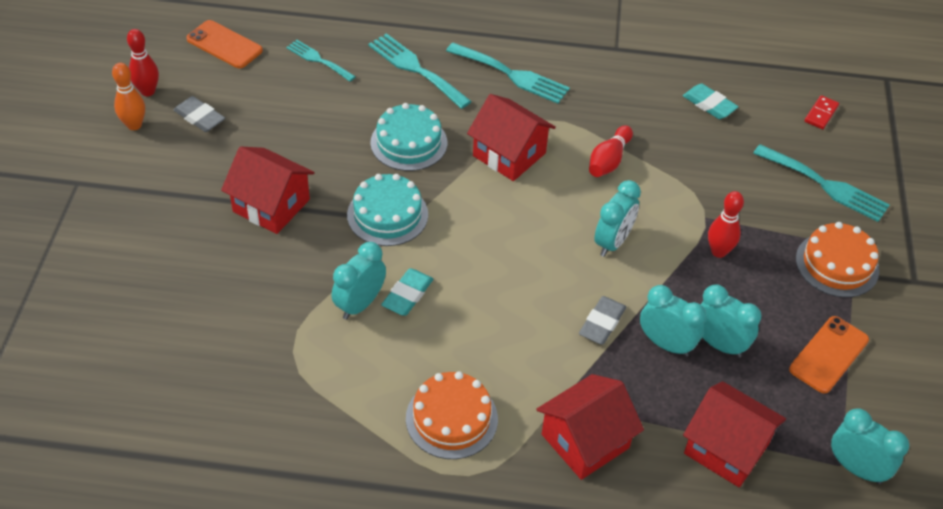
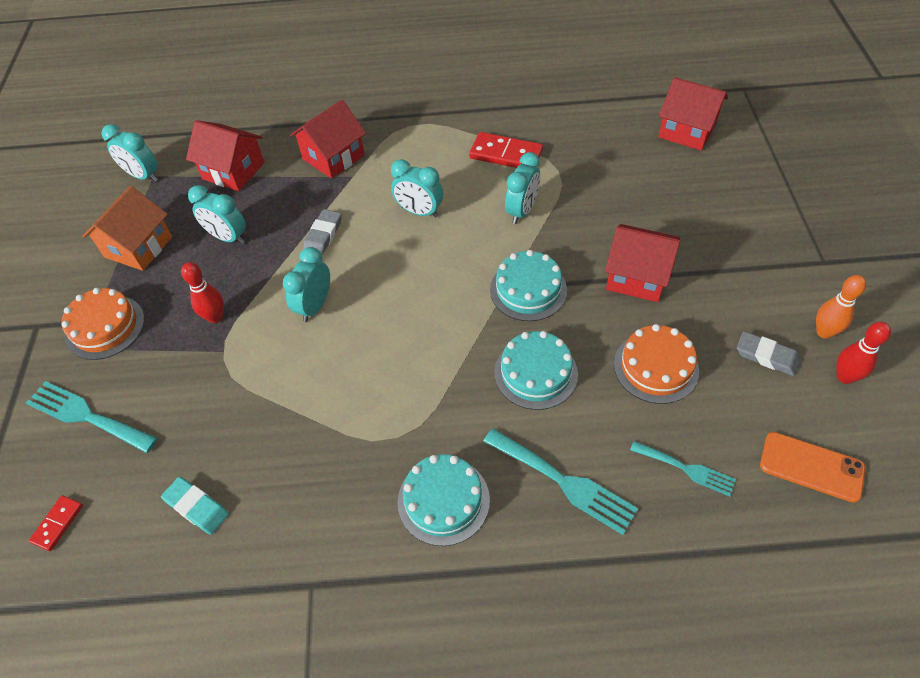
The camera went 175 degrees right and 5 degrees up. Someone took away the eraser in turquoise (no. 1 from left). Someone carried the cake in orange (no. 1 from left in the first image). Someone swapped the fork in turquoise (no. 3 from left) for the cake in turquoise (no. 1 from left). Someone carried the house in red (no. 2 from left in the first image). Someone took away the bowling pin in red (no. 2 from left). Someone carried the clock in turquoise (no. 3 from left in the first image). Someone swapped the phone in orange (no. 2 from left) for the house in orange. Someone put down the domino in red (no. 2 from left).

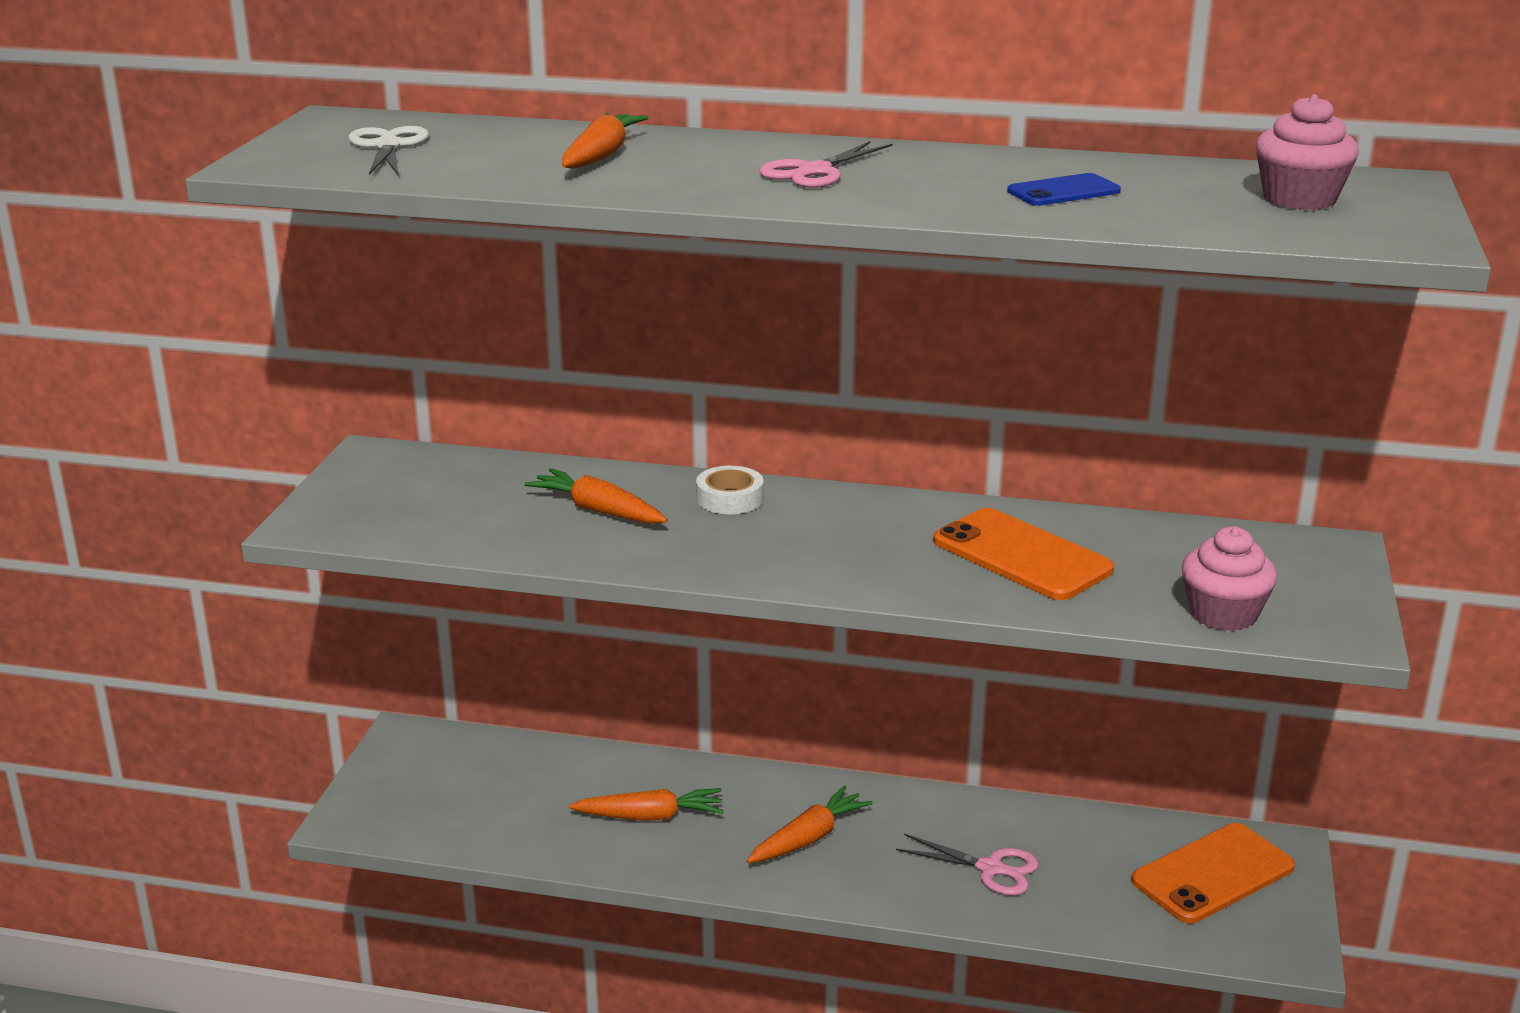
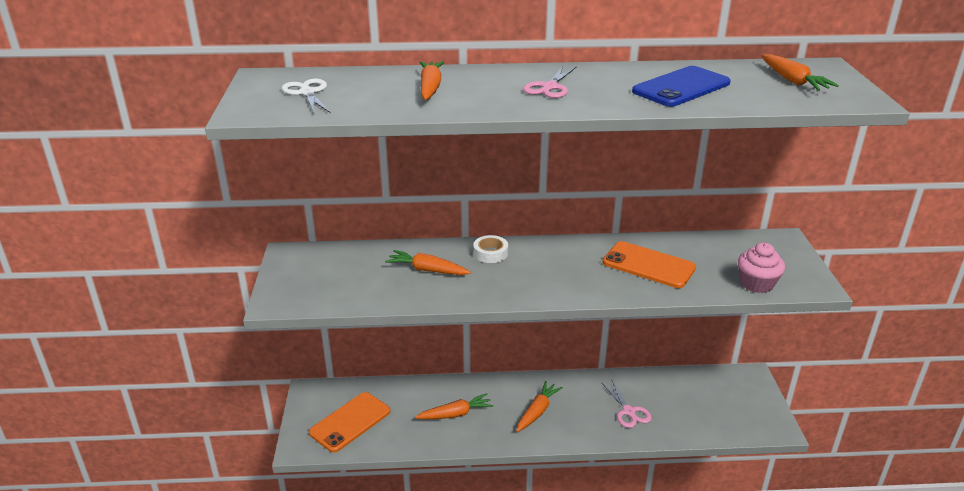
The camera went 15 degrees left and 5 degrees up. Someone rotated the scissors in pink (no. 2 from left) by 60 degrees clockwise. Someone scaled the phone in blue by 1.82. Someone carried the phone in orange (no. 2 from left in the first image). Someone swapped the cupcake in pink (no. 2 from left) for the carrot in orange (no. 5 from left).

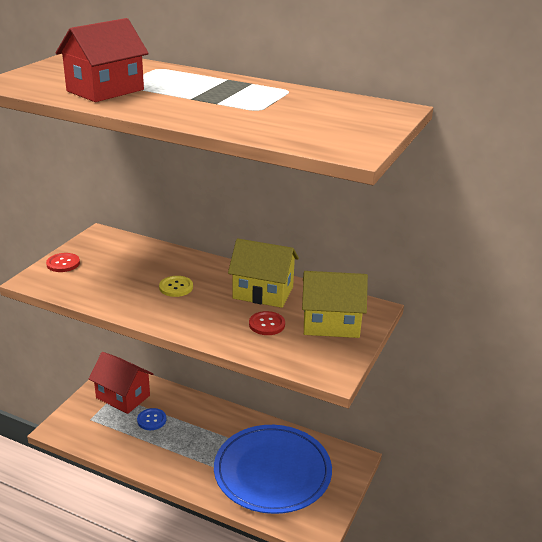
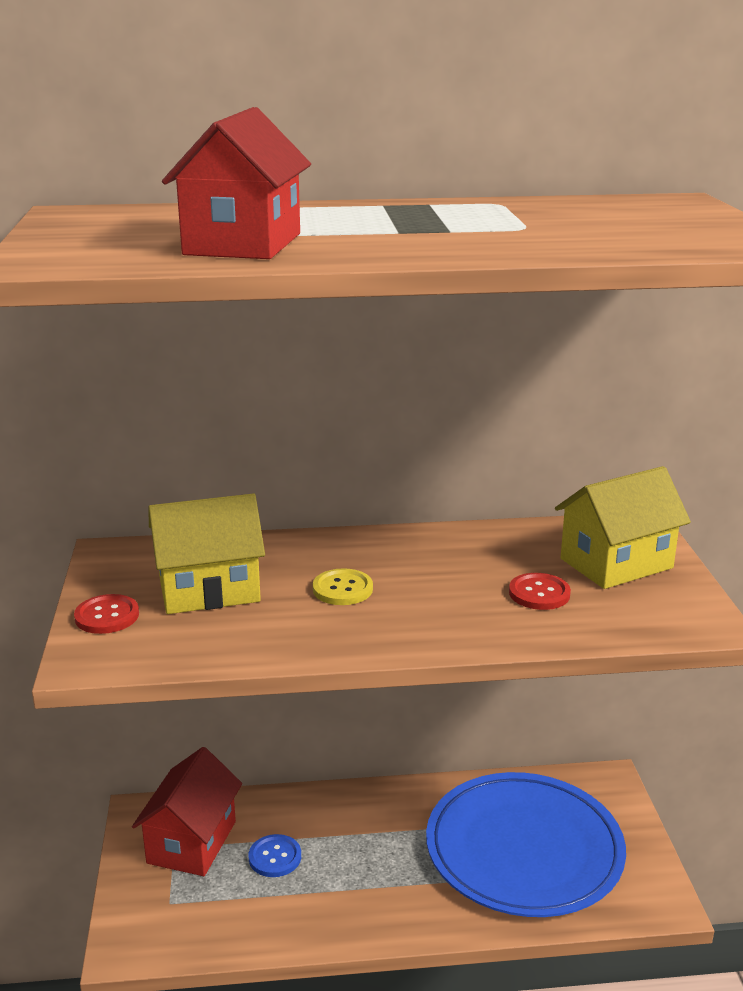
The camera went 30 degrees left and 5 degrees down. Someone rotated the house in red (no. 2 from left in the first image) by 75 degrees counterclockwise. Someone carried the house in yellow (no. 1 from left).

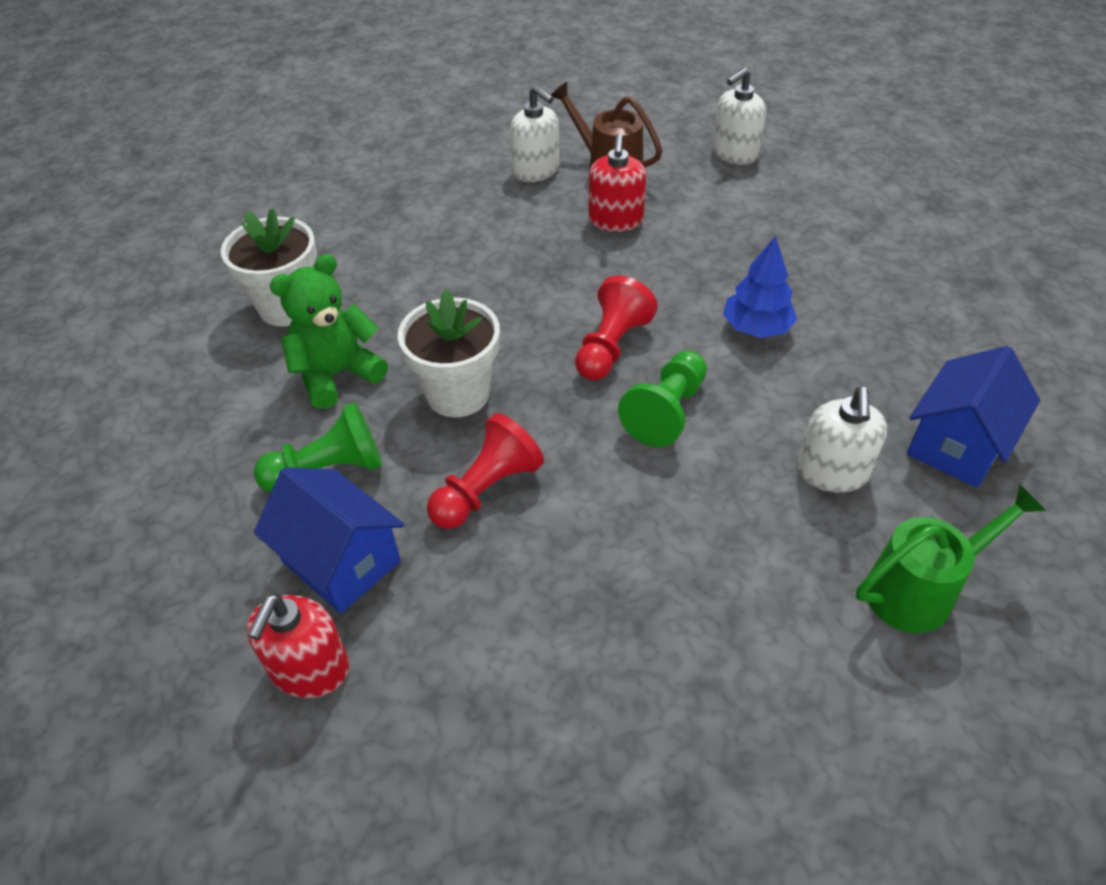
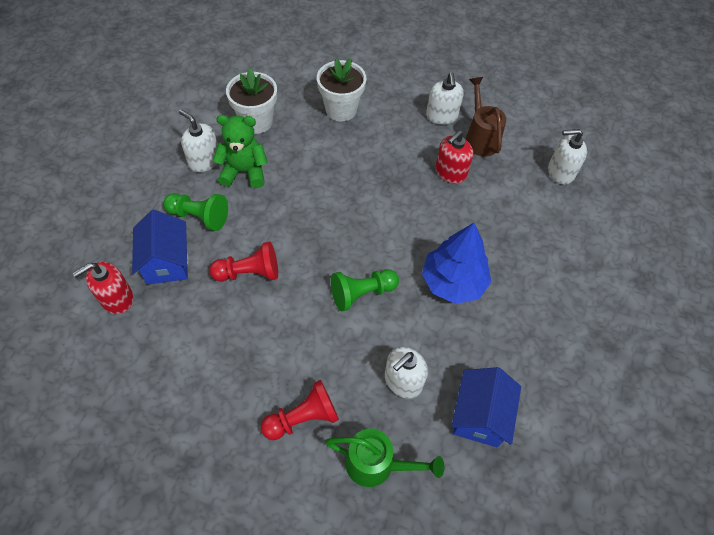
The camera went 35 degrees right and 10 degrees up. Someone carried the flower pot in white (no. 2 from left). Someone carried the pawn in red (no. 2 from left). Someone scaled the tree in blue by 1.51. Someone rotated the house in blue (no. 2 from left) by 60 degrees counterclockwise. Someone put down the soap dispenser in white (no. 1 from left).

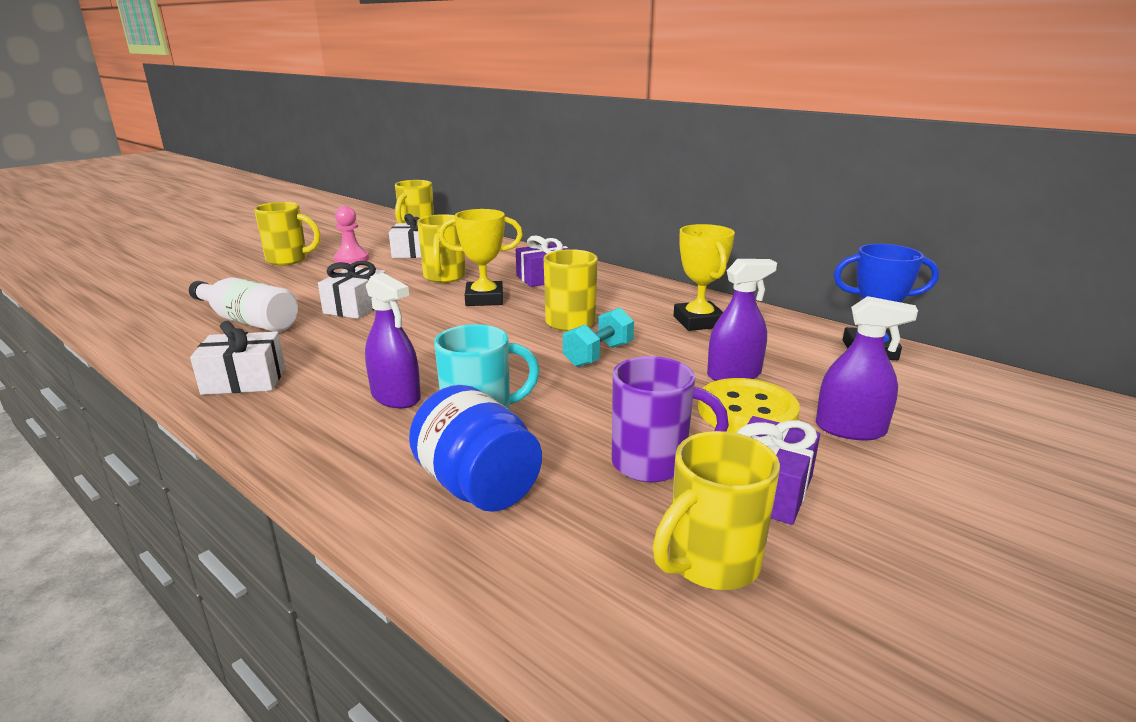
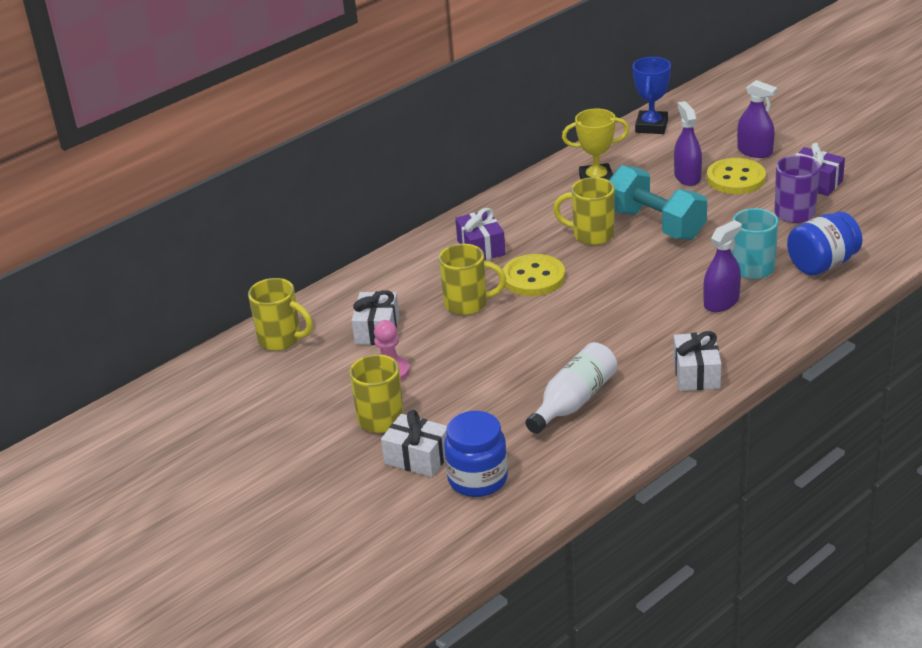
The camera went 80 degrees left and 10 degrees up. Someone carried the gift in white (no. 2 from left). Someone swapped the trophy in yellow (no. 1 from left) for the button in yellow (no. 1 from left). Someone scaled the dumbbell in turquoise by 1.76. Someone took away the mug in yellow (no. 5 from left). Someone rotated the spray bottle in purple (no. 3 from left) by 105 degrees clockwise. Someone put down the jar in blue (no. 1 from left).

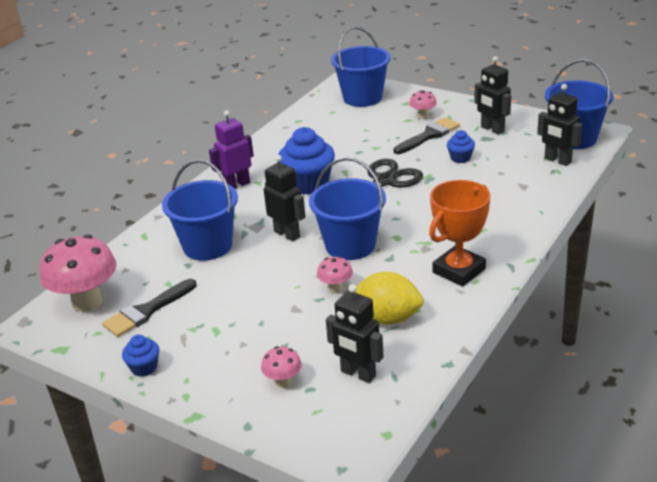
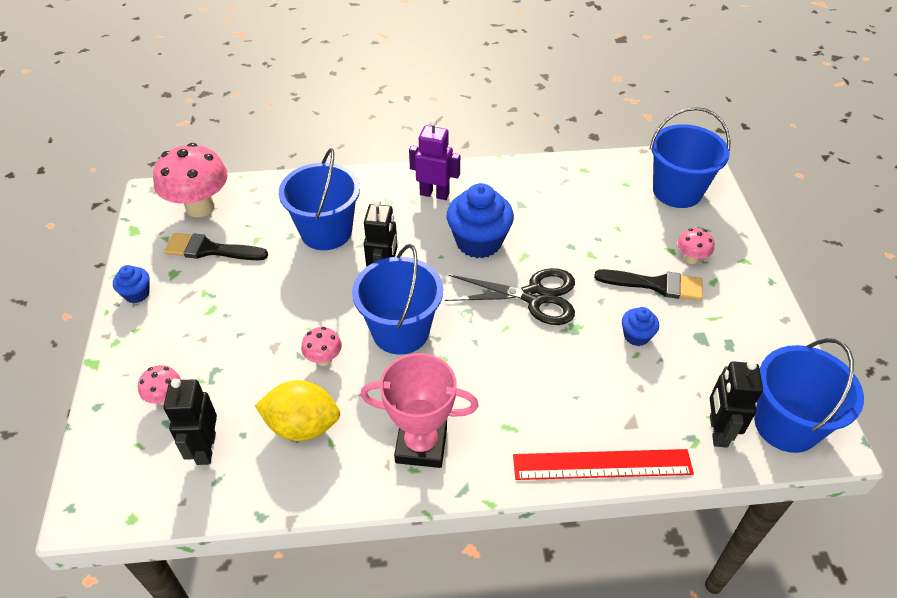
The camera went 50 degrees right and 15 degrees up. Someone rotated the lemon in yellow by 60 degrees counterclockwise. Someone repainted the trophy in orange, which became the trophy in pink. Someone took away the robot in black (no. 3 from left). Someone put down the ruler in red.

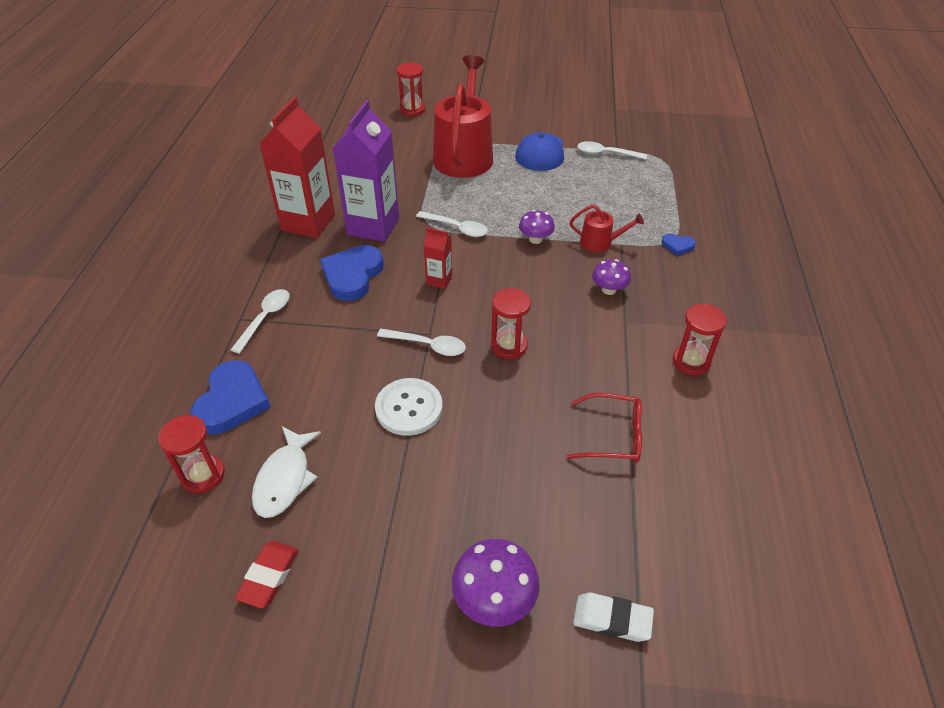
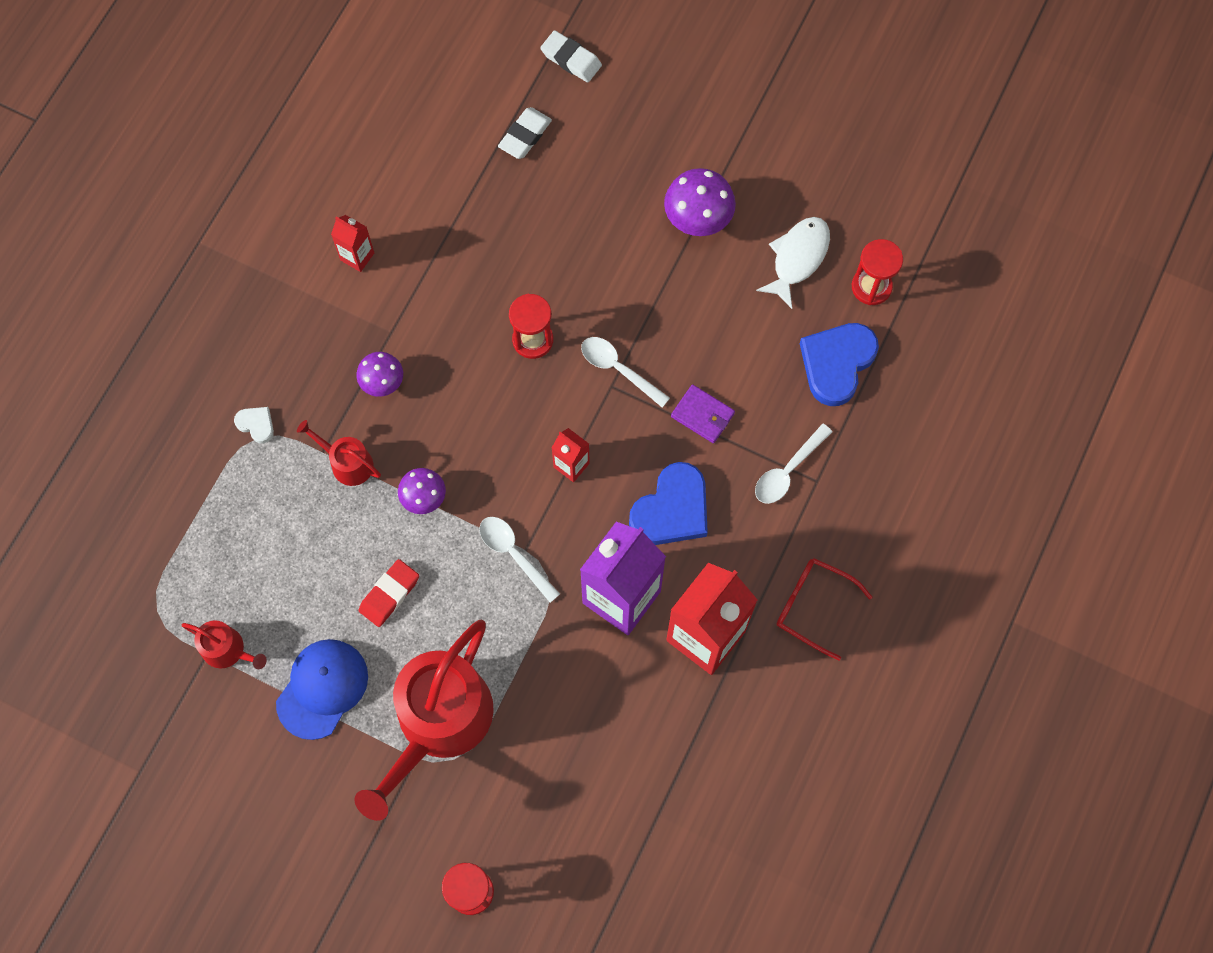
The camera went 160 degrees left and 25 degrees up. Someone carried the eraser in red. Someone took away the button in white. Someone carried the mushroom in purple (no. 1 from left in the first image). Someone carried the glasses in red. Someone swapped the spoon in white (no. 4 from left) for the watering can in red (no. 1 from left). Someone repainted the heart in blue (no. 3 from left), which became the heart in white. Someone swapped the hourglass in red (no. 4 from left) for the carton in red (no. 1 from left). Someone put down the eraser in white (no. 1 from left). Someone put down the wallet in purple.

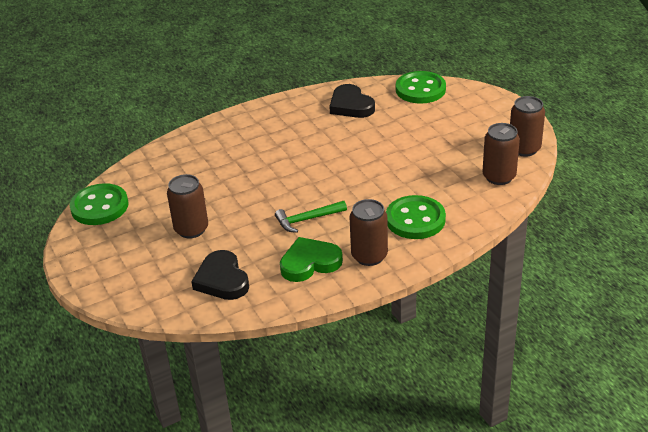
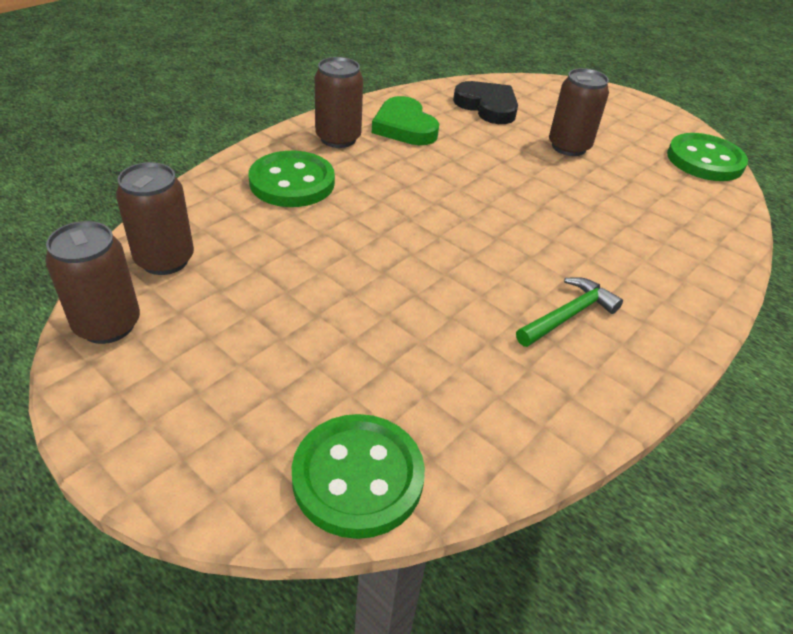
The camera went 155 degrees right and 5 degrees up. Someone carried the hammer in green. Someone rotated the heart in green by 105 degrees clockwise. Someone took away the heart in black (no. 2 from left).

